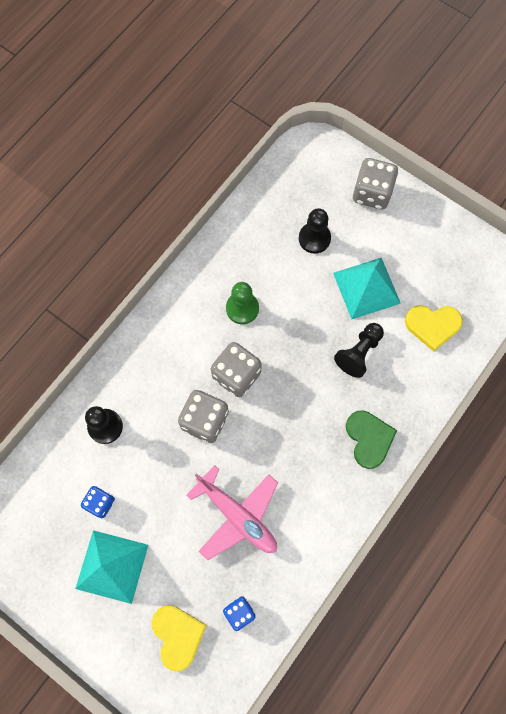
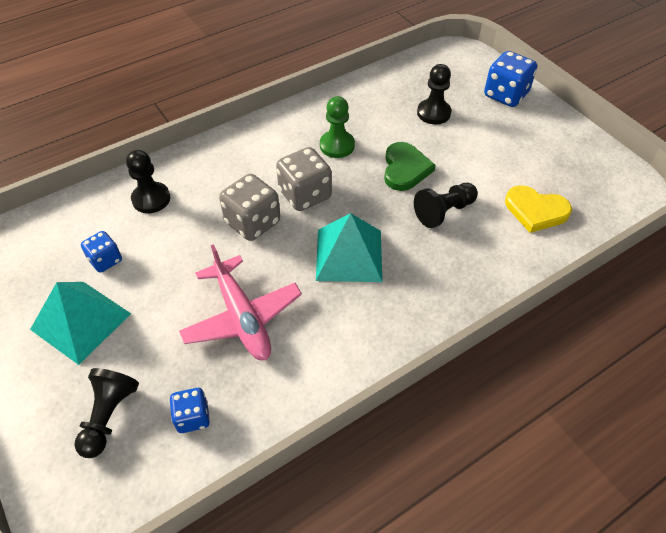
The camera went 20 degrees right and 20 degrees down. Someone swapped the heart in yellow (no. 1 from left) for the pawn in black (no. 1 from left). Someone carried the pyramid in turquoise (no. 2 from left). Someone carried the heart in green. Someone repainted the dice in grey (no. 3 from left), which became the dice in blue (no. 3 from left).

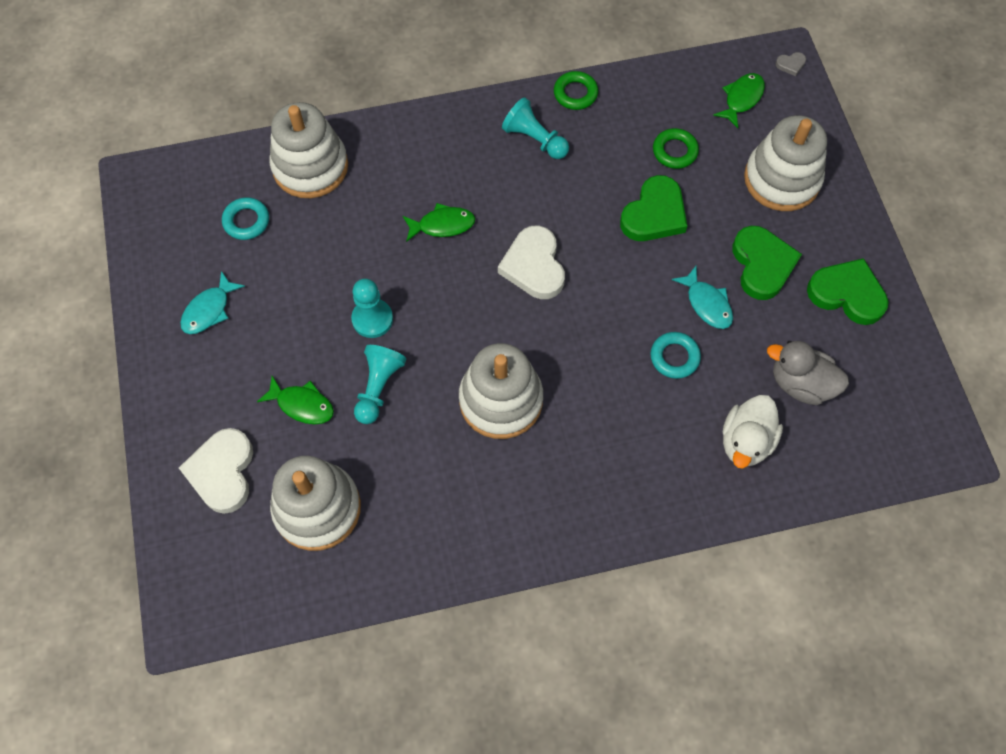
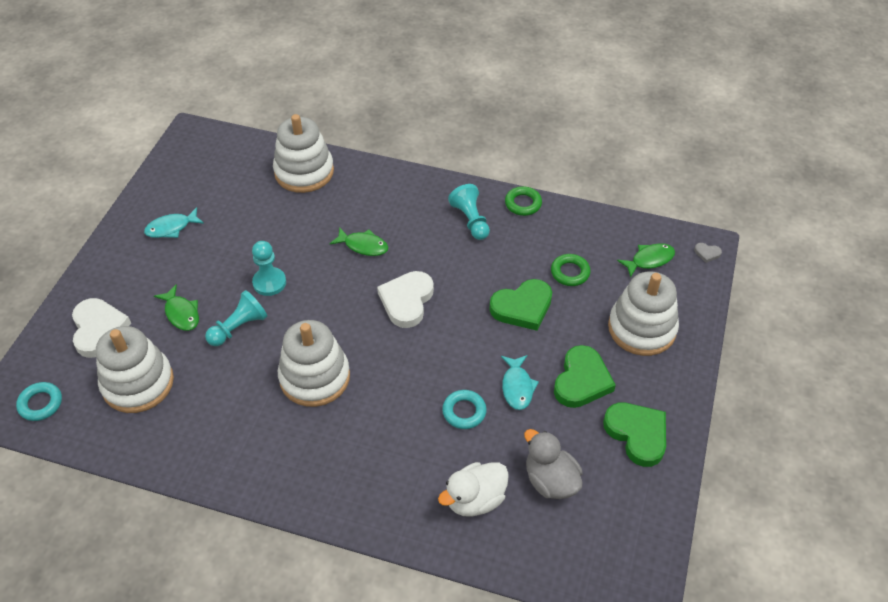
The camera went 30 degrees right and 15 degrees down. Someone rotated the heart in white (no. 1 from left) by 135 degrees clockwise. Someone carried the ring in turquoise (no. 1 from left).

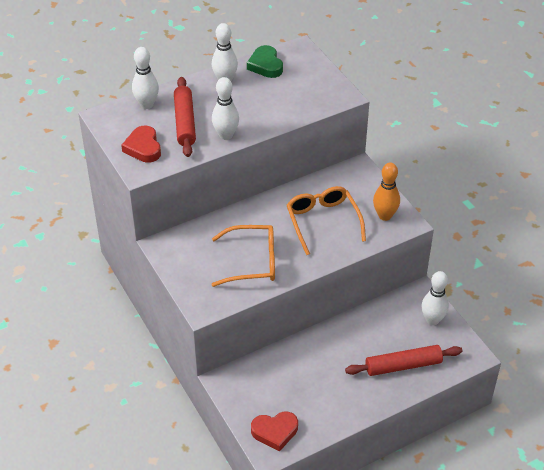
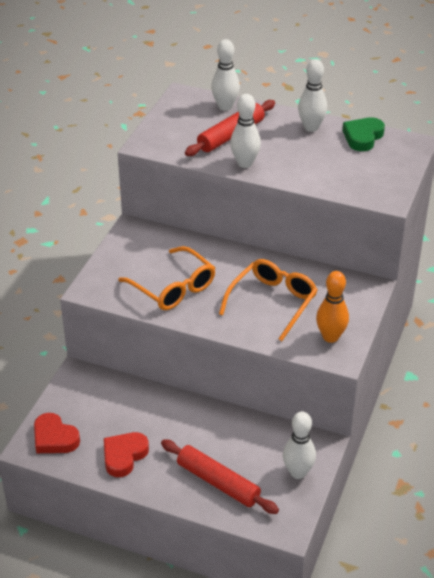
The camera went 50 degrees right and 5 degrees down. Someone carried the heart in red (no. 1 from left in the first image).

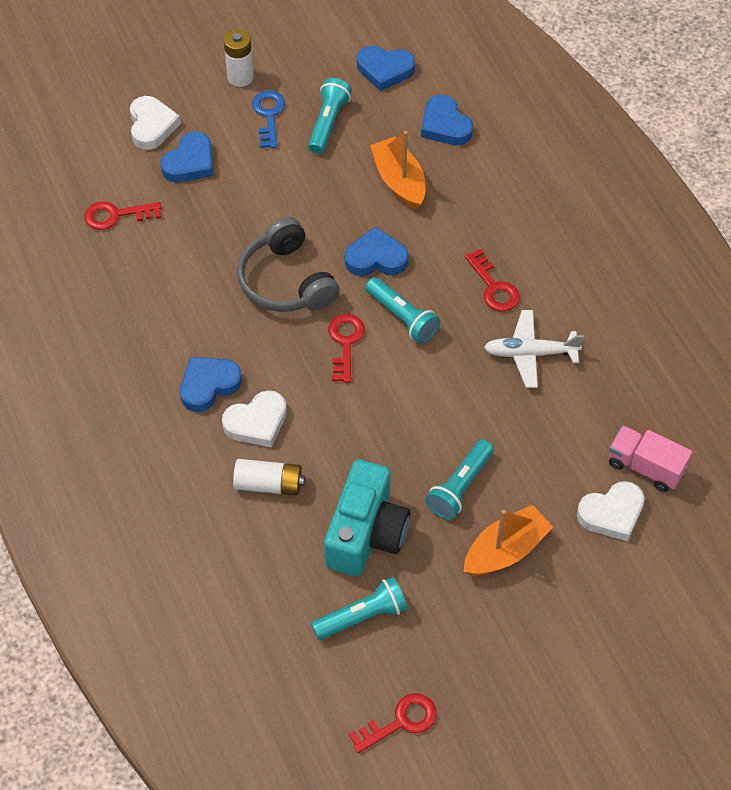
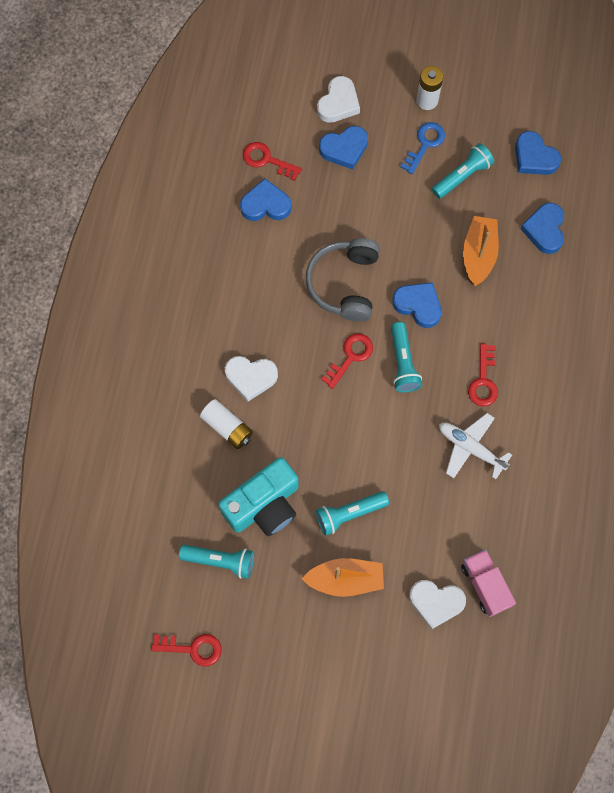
The camera went 35 degrees right and 15 degrees up. Someone carried the heart in blue (no. 2 from left in the first image).

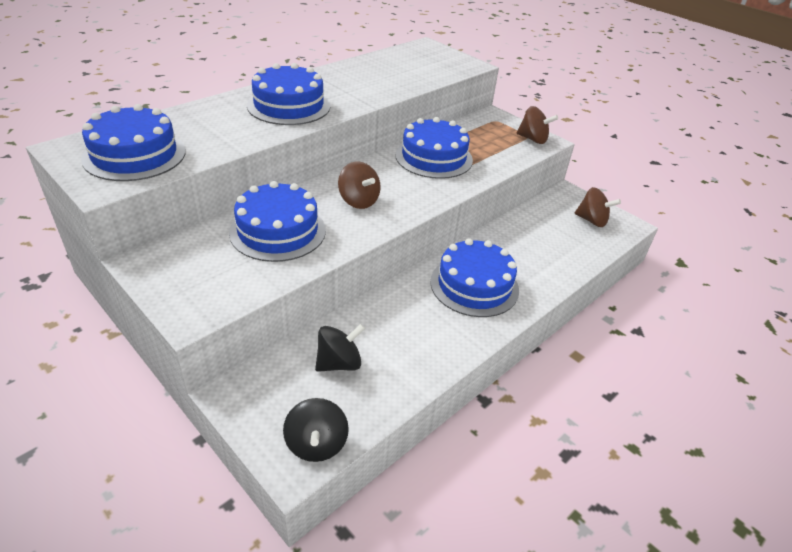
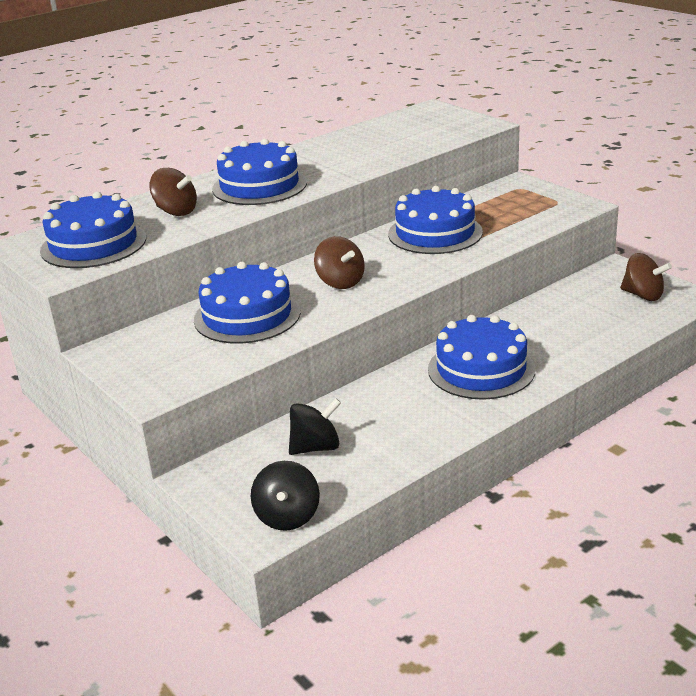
The camera went 10 degrees right and 10 degrees down. Someone carried the spinning top in brown (no. 2 from left in the first image).

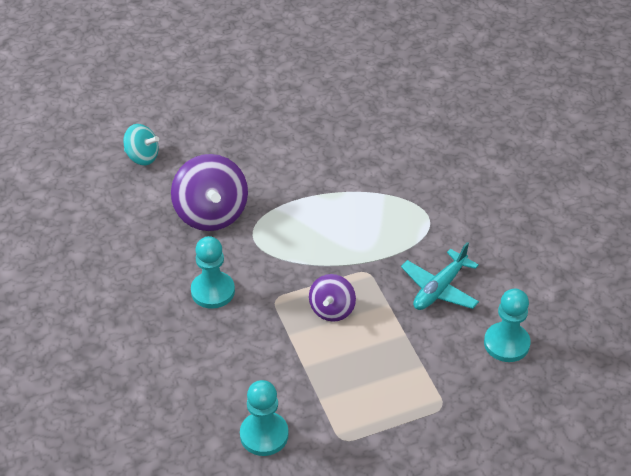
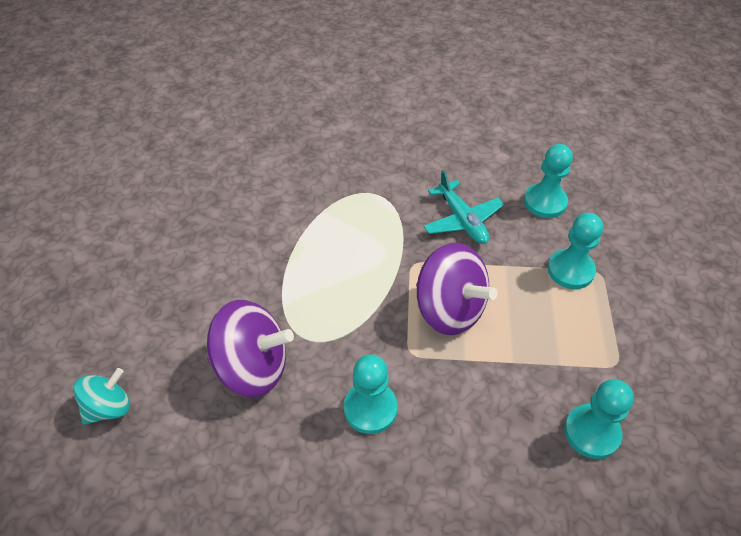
The camera went 65 degrees left and 5 degrees up. Someone scaled the spinning top in purple (no. 2 from left) by 1.71. Someone put down the pawn in turquoise (no. 3 from left).

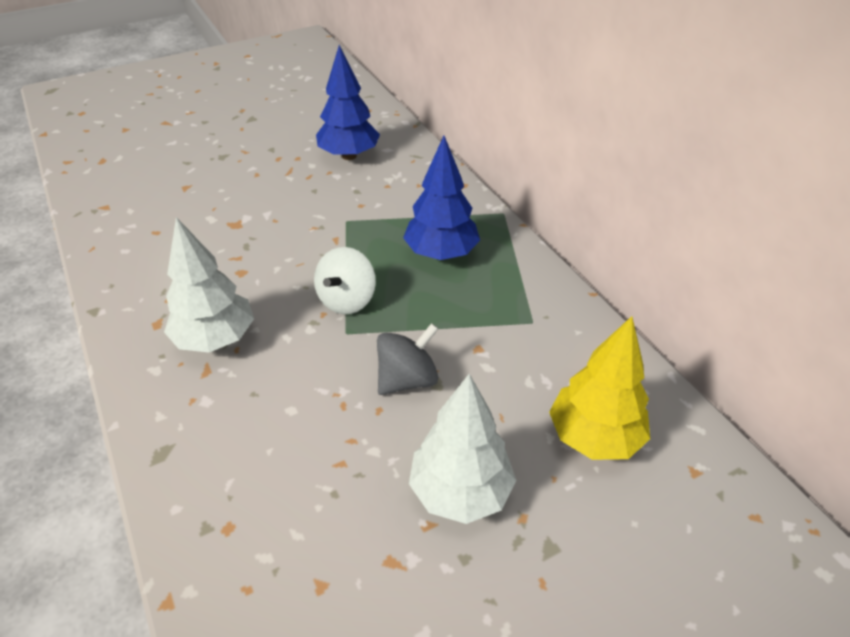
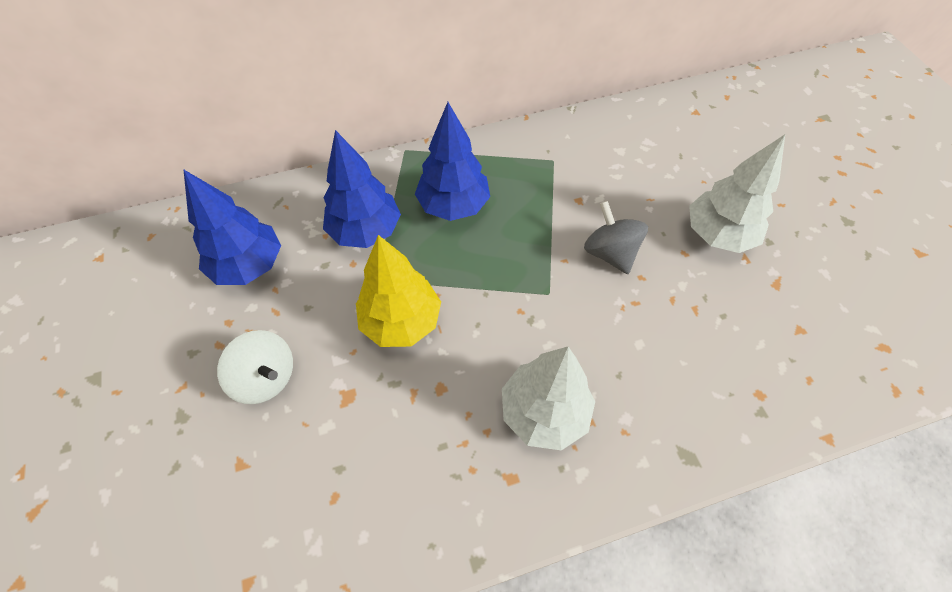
The camera went 80 degrees left and 15 degrees up. Someone carried the spinning top in white. Someone carried the tree in yellow. Someone put down the tree in blue (no. 2 from left).

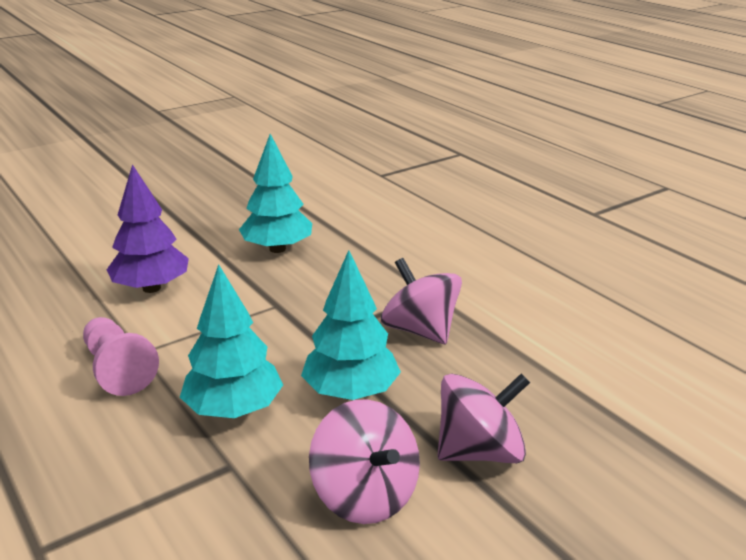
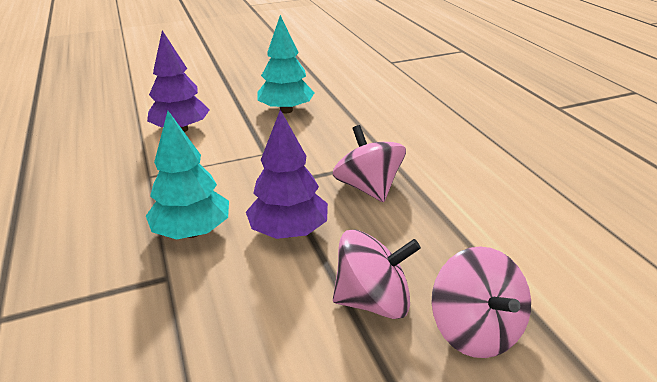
The camera went 15 degrees right and 5 degrees up. Someone took away the pawn in pink. Someone repainted the tree in turquoise (no. 3 from left), which became the tree in purple (no. 2 from left). Someone carried the spinning top in pink (no. 1 from left in the first image).

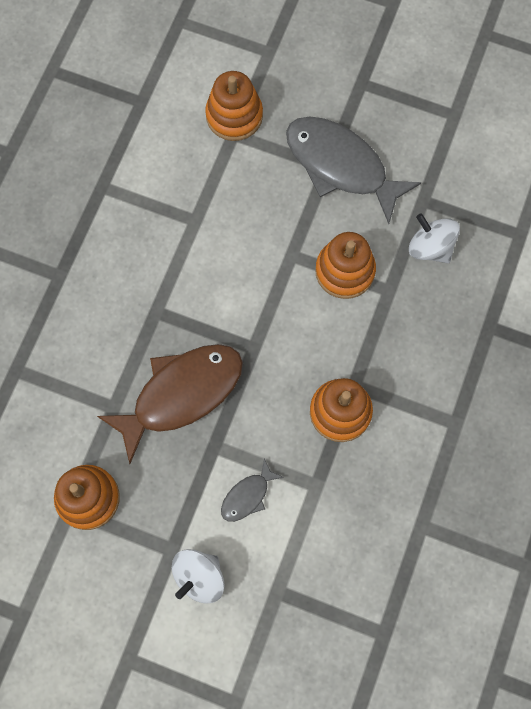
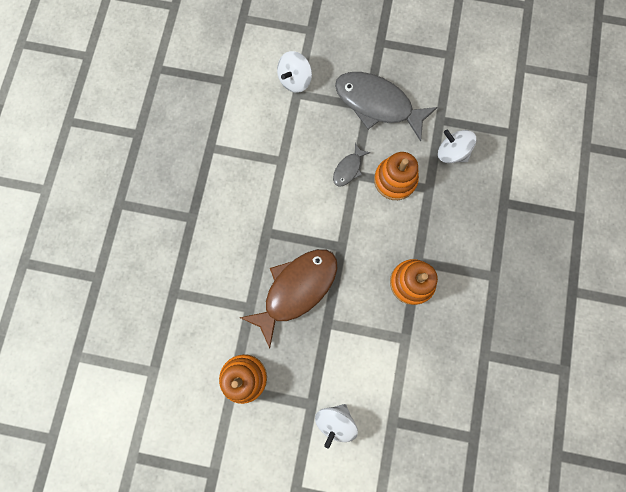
The camera went 10 degrees left and 5 degrees up. Someone swapped the stacking toy in orange (no. 2 from left) for the spinning top in white (no. 1 from left). Someone carried the fish in grey (no. 1 from left).

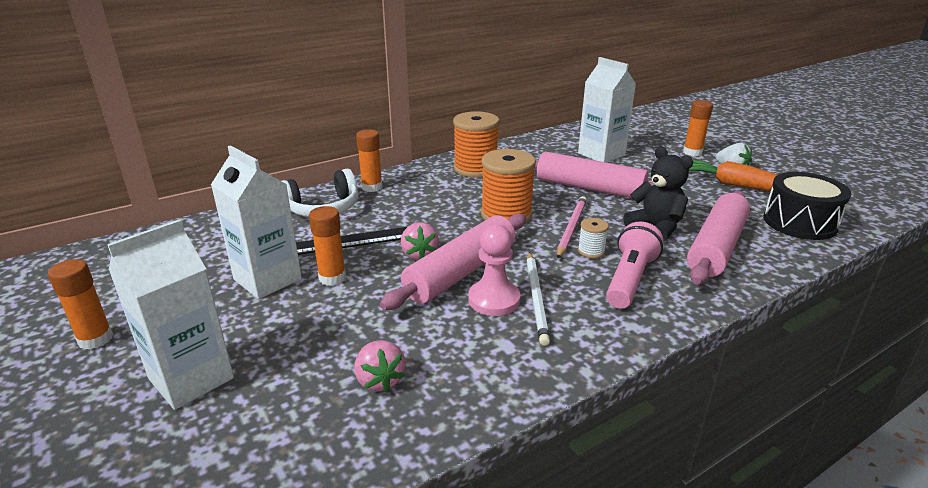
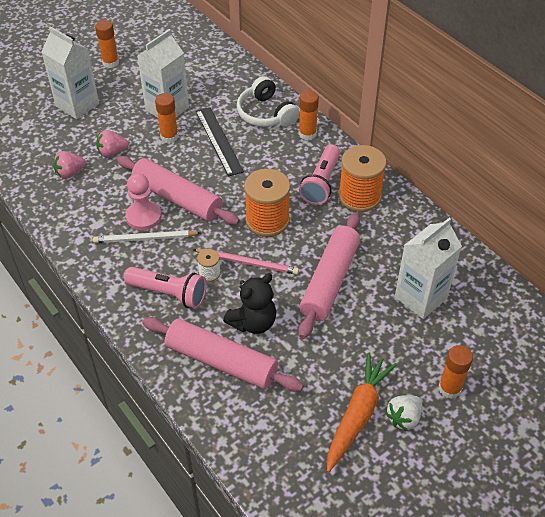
The camera went 85 degrees right and 20 degrees up. Someone carried the strawberry in pink (no. 2 from left). Someone took away the drum in black. Someone put down the flashlight in pink (no. 2 from left).

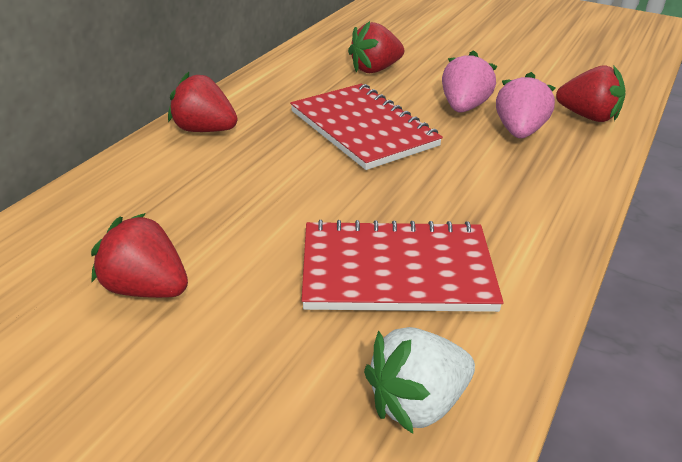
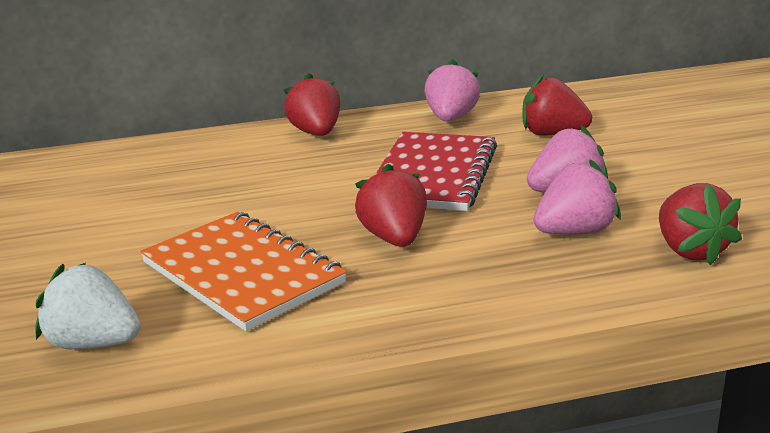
The camera went 50 degrees right and 10 degrees down. Someone carried the strawberry in red (no. 1 from left in the first image). Someone repainted the notebook in red (no. 2 from left), which became the notebook in orange. Someone put down the strawberry in pink (no. 1 from left).

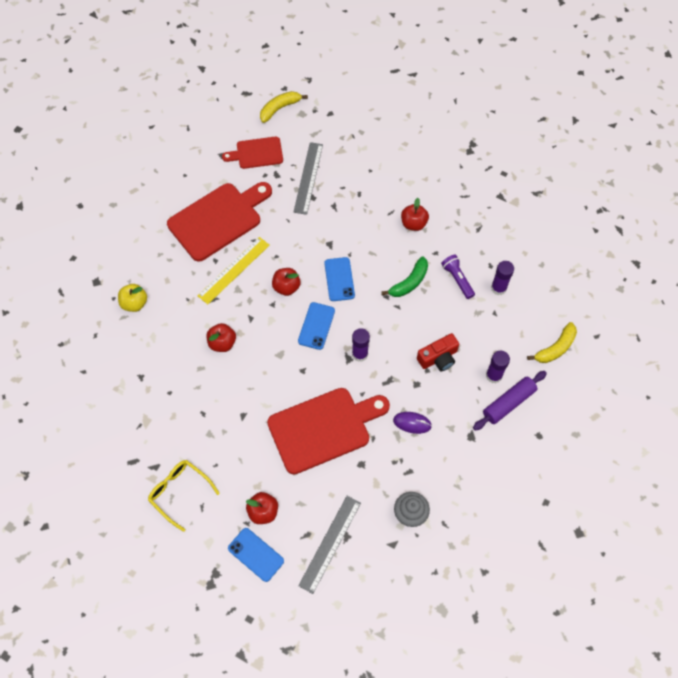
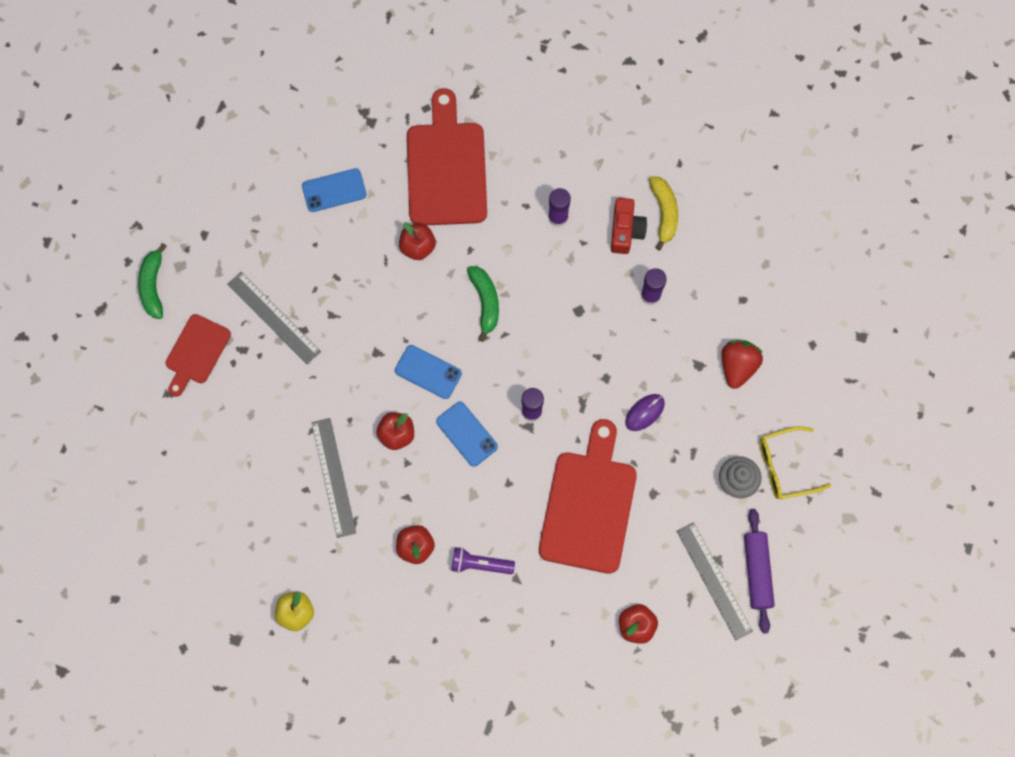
The camera went 55 degrees left and 10 degrees up. Someone carried the glasses in yellow. Someone carried the cutting board in red (no. 1 from left in the first image). Someone repainted the ruler in yellow, which became the ruler in grey (no. 2 from left). Someone carried the phone in blue (no. 1 from left). Someone repainted the banana in yellow (no. 1 from left), which became the banana in green (no. 1 from left). Someone carried the camera in red. Someone carried the flashlight in purple. Someone carried the rolling pin in purple. Someone put down the strawberry in red.

